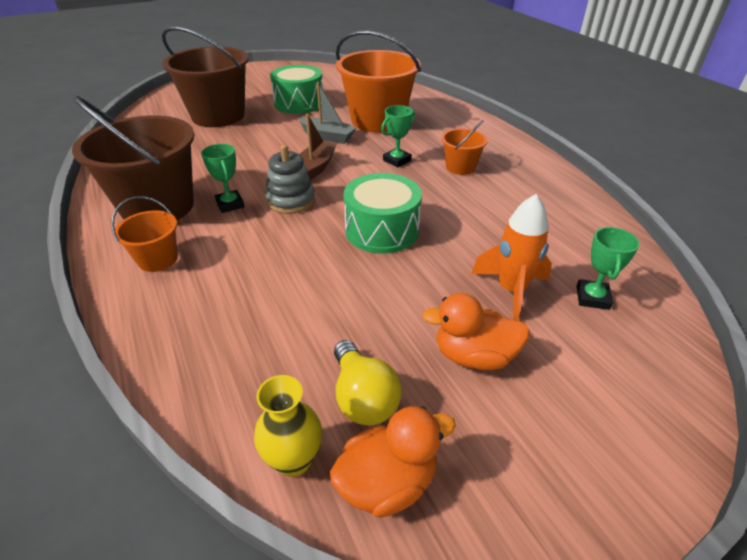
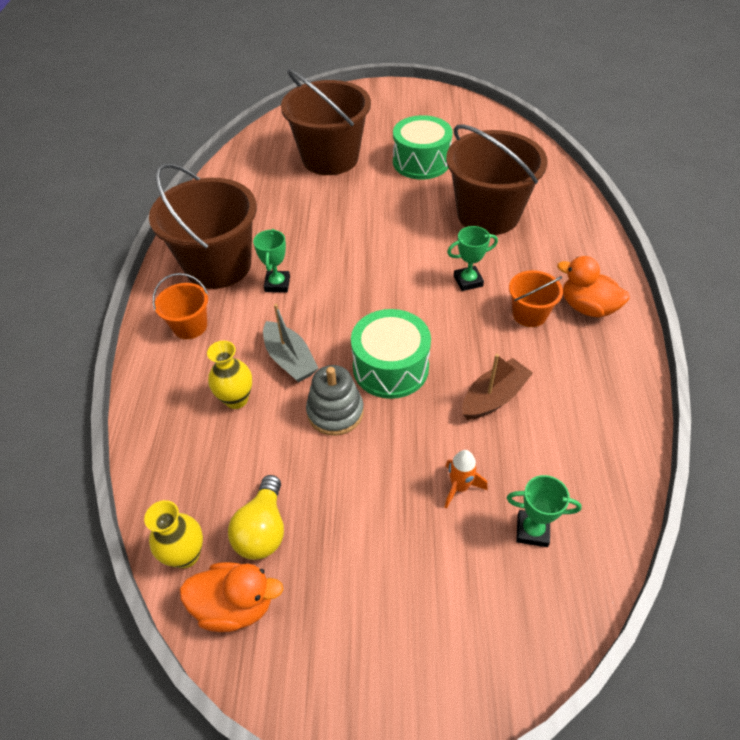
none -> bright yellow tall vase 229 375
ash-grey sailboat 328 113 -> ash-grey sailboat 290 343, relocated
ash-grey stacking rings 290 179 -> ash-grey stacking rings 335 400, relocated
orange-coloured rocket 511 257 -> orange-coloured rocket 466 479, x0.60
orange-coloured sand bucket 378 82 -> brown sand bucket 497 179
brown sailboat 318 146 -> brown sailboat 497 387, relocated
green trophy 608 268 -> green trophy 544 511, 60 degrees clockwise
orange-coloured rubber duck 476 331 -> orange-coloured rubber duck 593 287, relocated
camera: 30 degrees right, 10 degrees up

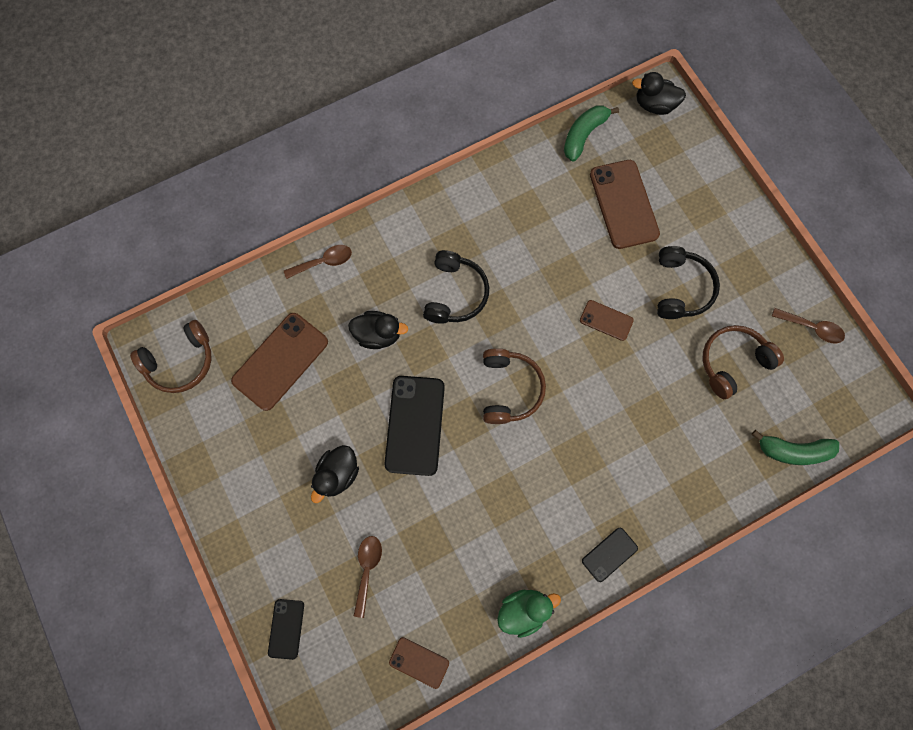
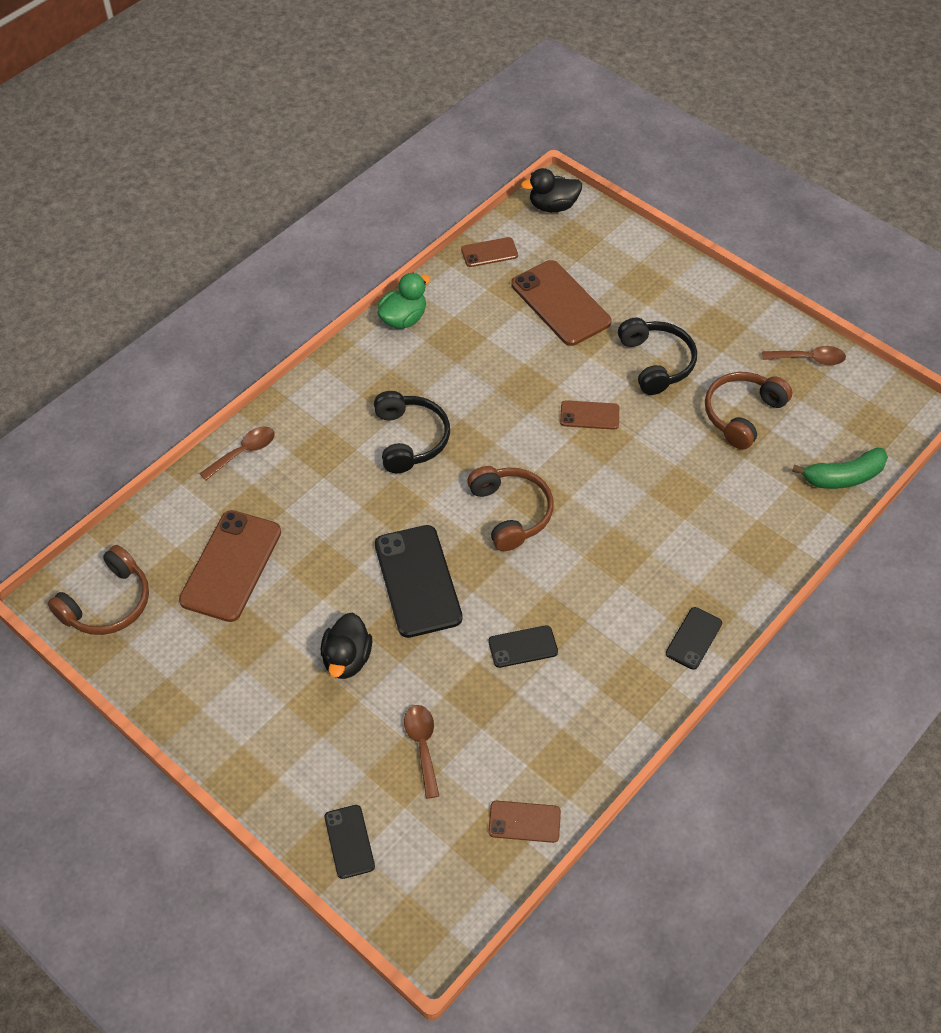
green rubber duck 529 613 -> green rubber duck 404 301, relocated
green banana fruit 591 133 -> brown phone 489 252
none -> ebony phone 523 646
ebony rubber duck 378 330 -> none
camera: 20 degrees left, 20 degrees down

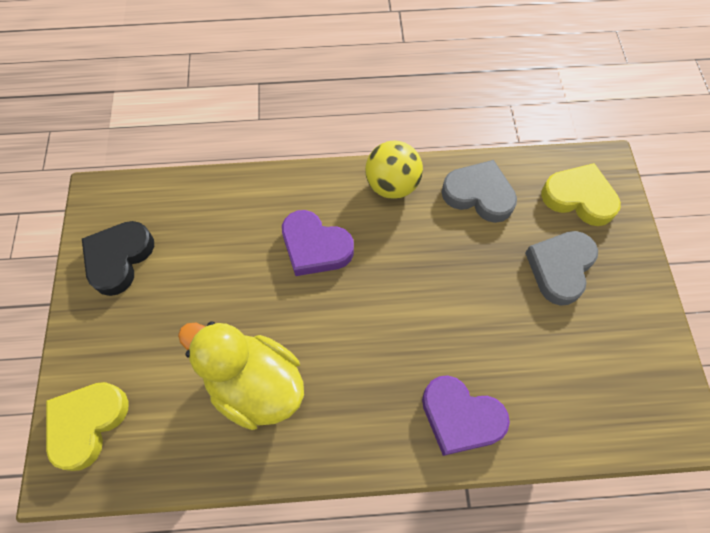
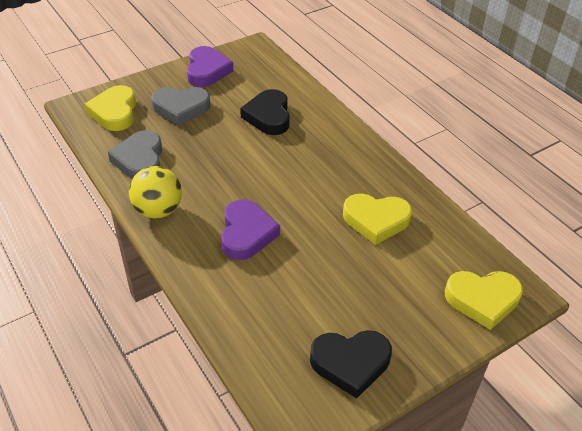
royal purple heart shape 466 415 -> royal purple heart shape 210 66, relocated
none -> ebony heart shape 265 112
bright yellow rubber duck 241 375 -> bright yellow heart shape 377 219
camera: 120 degrees left, 20 degrees down

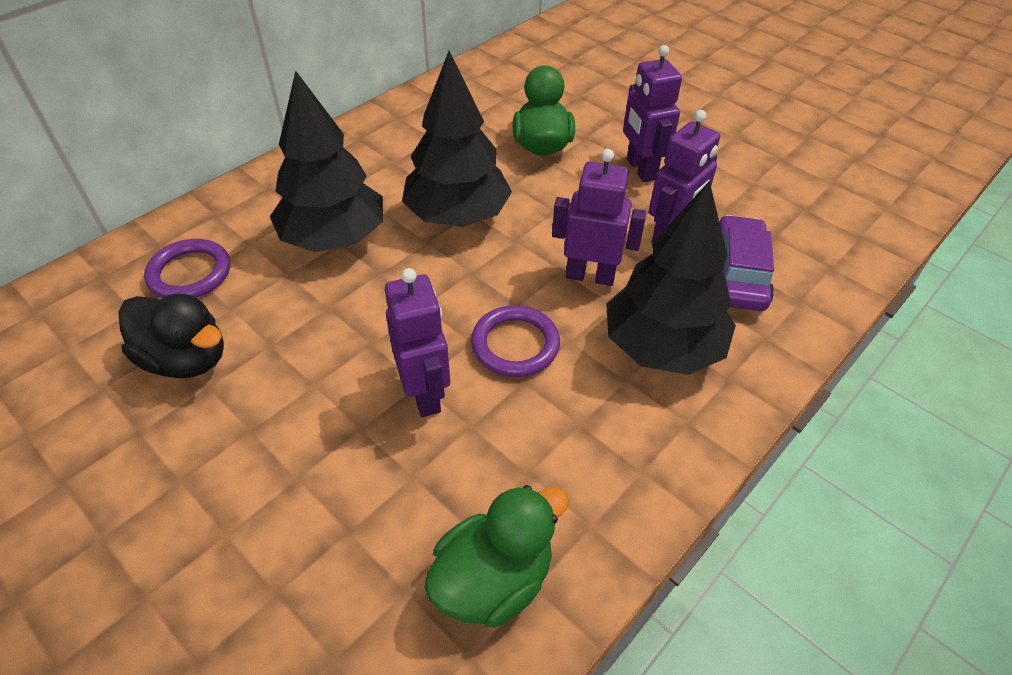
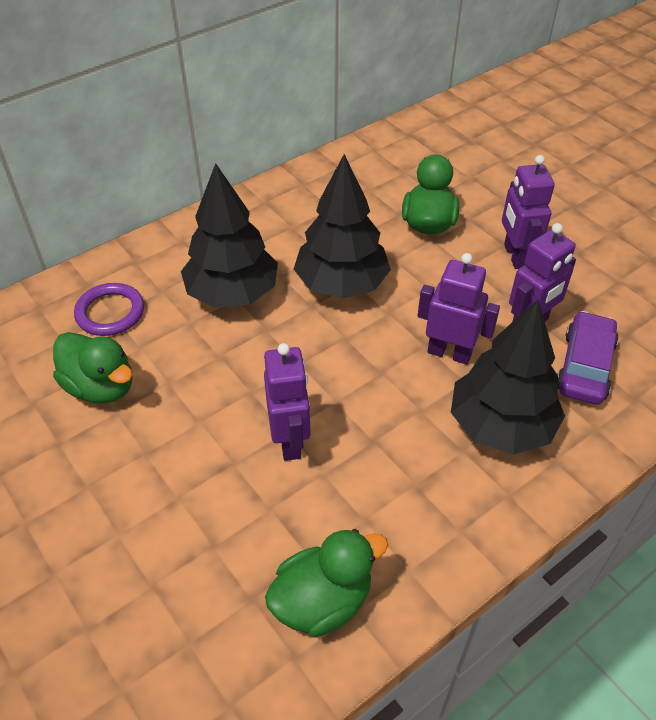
ebony rubber duck 171 336 -> green rubber duck 93 368
royal purple ring 515 341 -> none
camera: 10 degrees right, 0 degrees up

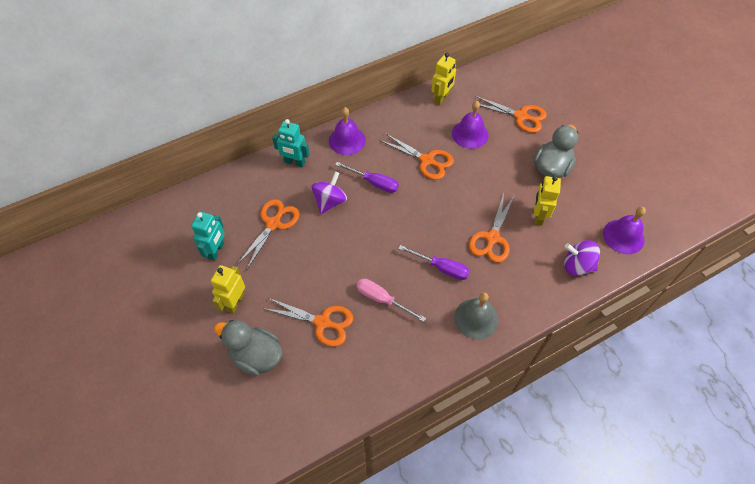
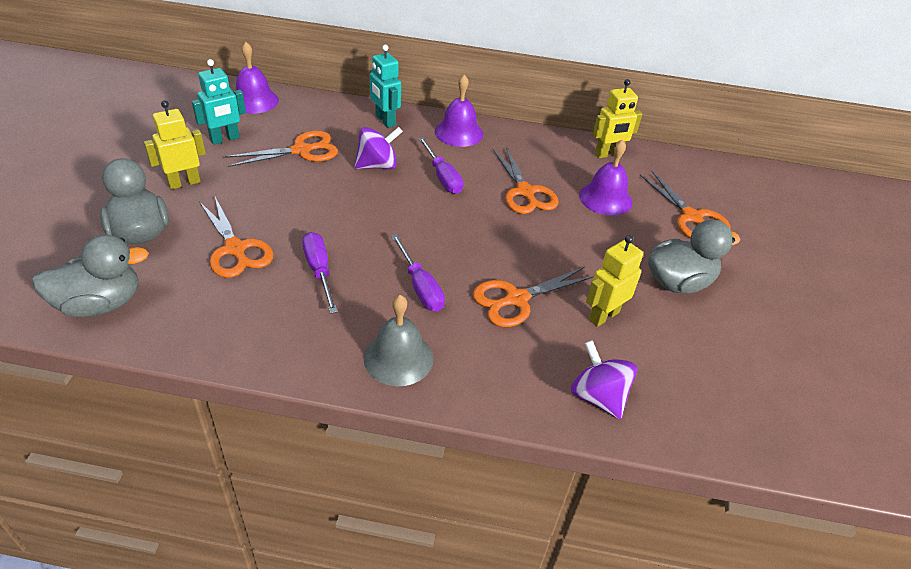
none -> ash-grey rubber duck 90 276
royal purple hand bell 624 230 -> royal purple hand bell 257 78, relocated
rosy screwdriver 391 300 -> royal purple screwdriver 320 273
camera: 35 degrees right, 15 degrees down

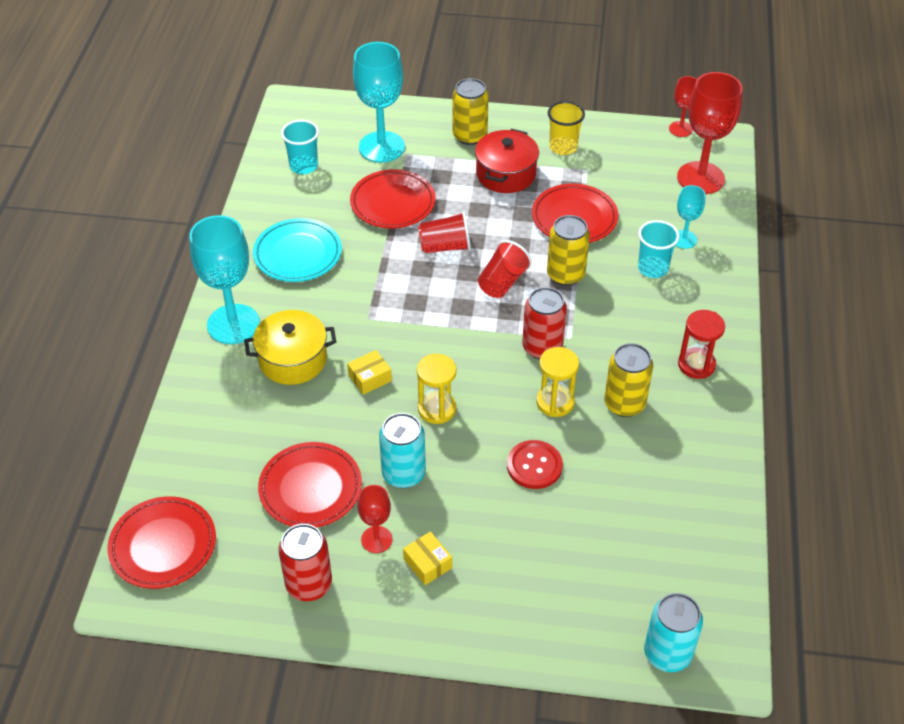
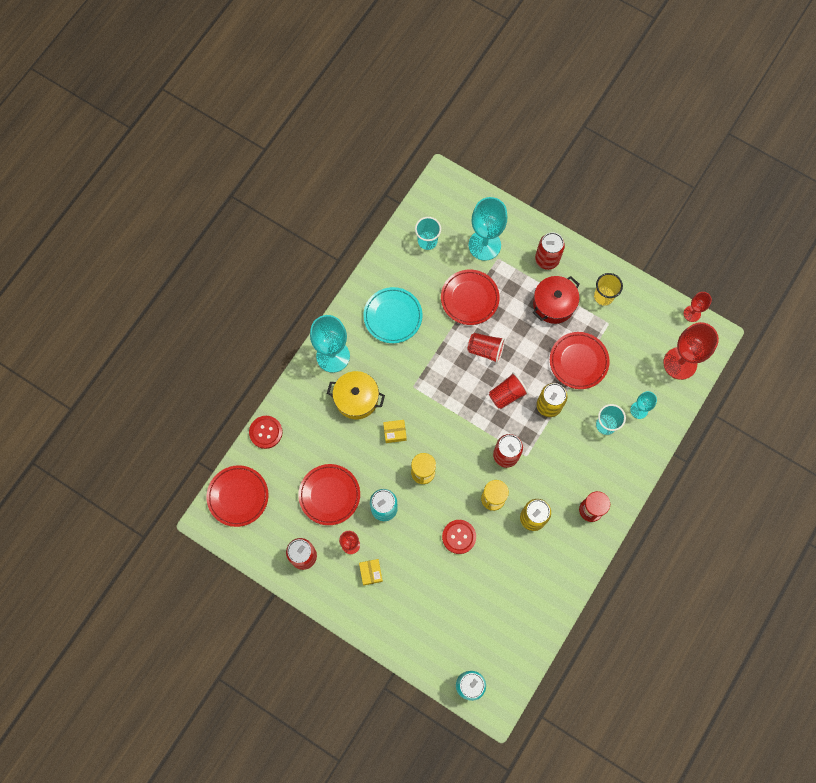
none -> crimson shirt button 266 432
bright yellow can 471 111 -> crimson can 550 251
camera: 25 degrees right, 25 degrees up

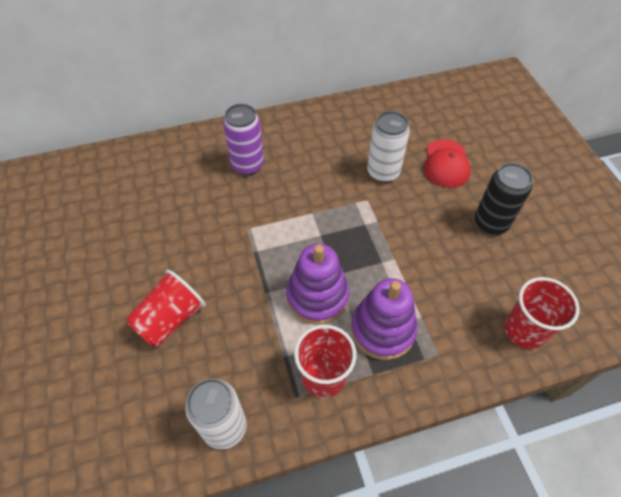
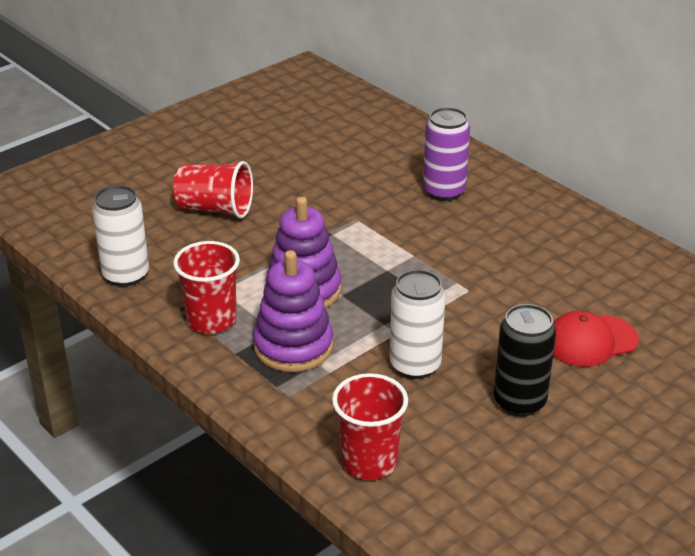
pure white can 388 147 -> pure white can 417 324, relocated
camera: 65 degrees right, 20 degrees down

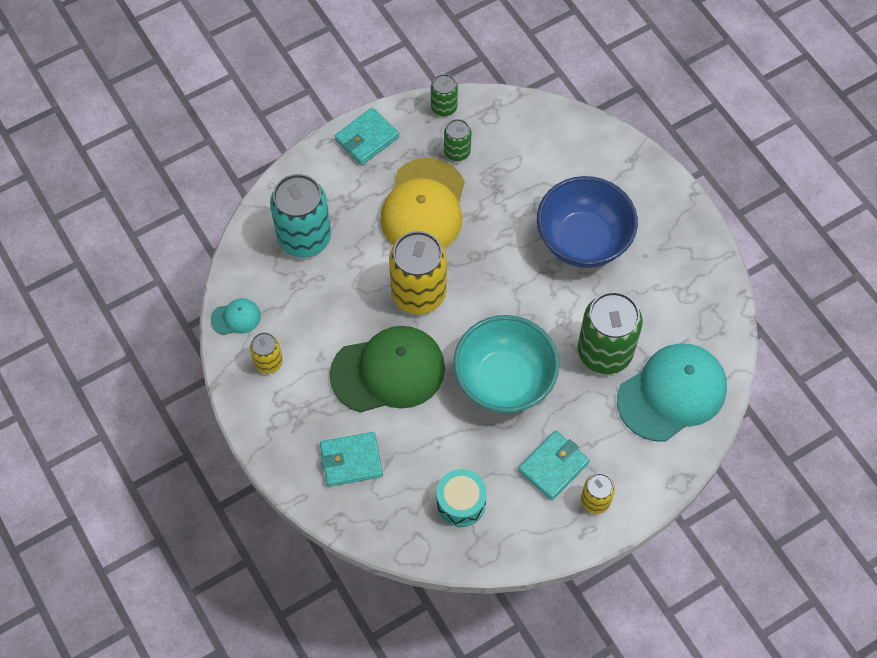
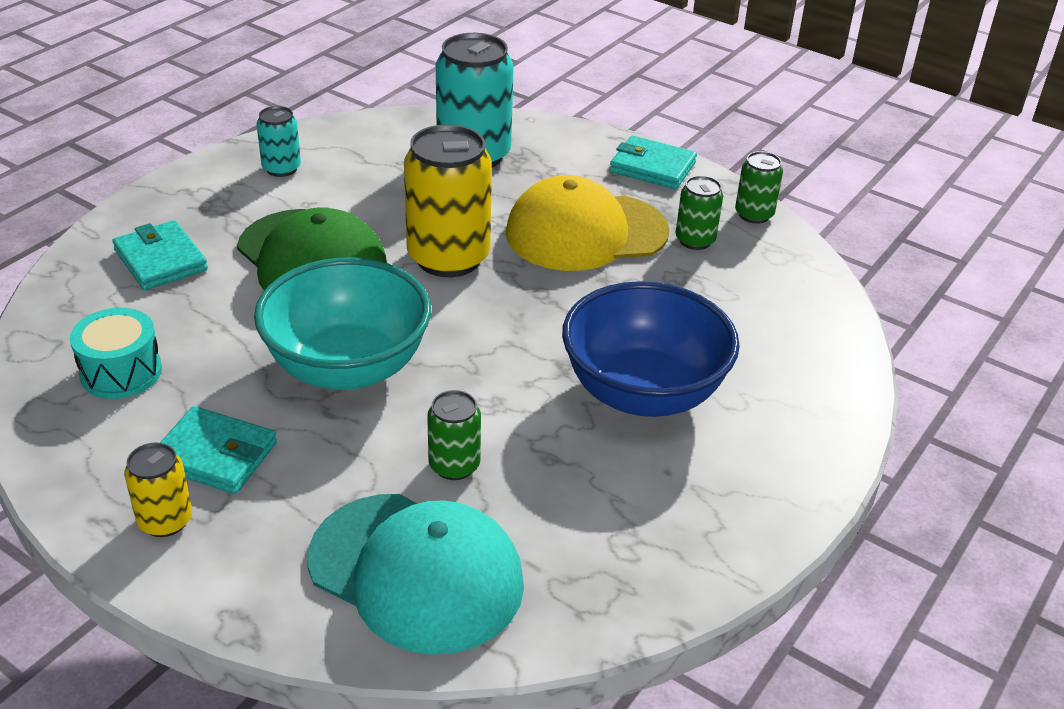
bright yellow can 266 353 -> teal can 279 141
green can 610 332 -> green can 454 435, x0.51
teal cap 236 316 -> none
camera: 65 degrees right, 25 degrees down

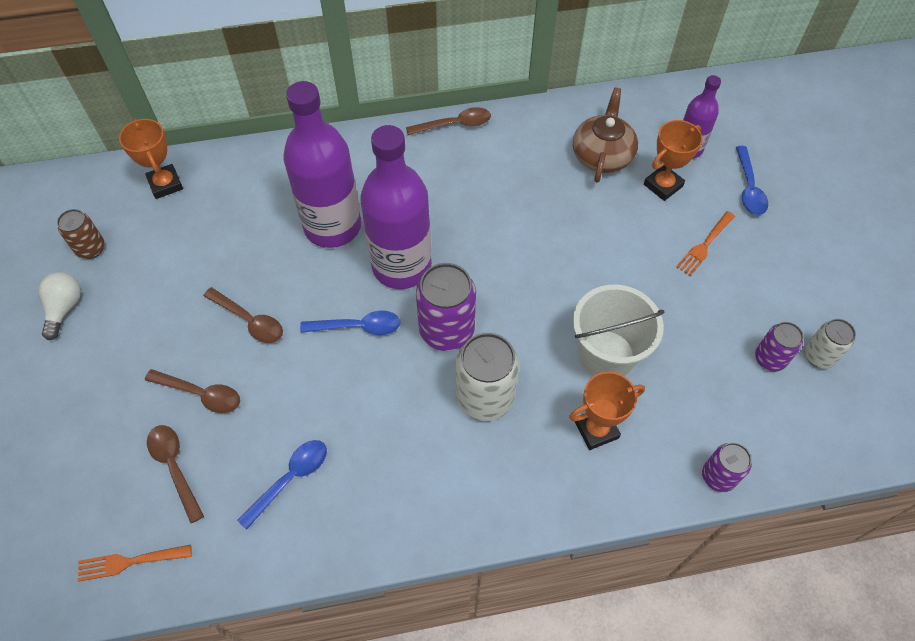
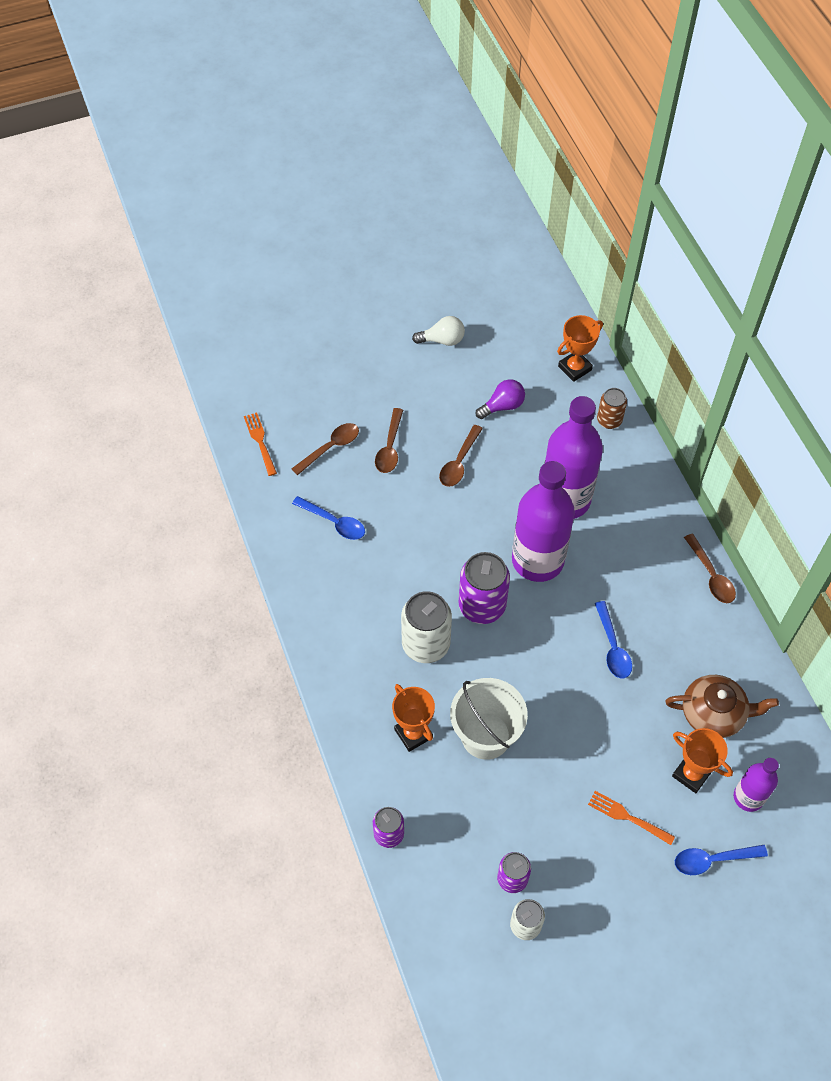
none -> royal purple lightbulb 500 399
cobalt spoon 350 323 -> cobalt spoon 613 639, relocated
brown can 81 234 -> brown can 612 408, relocated
camera: 80 degrees right, 0 degrees up

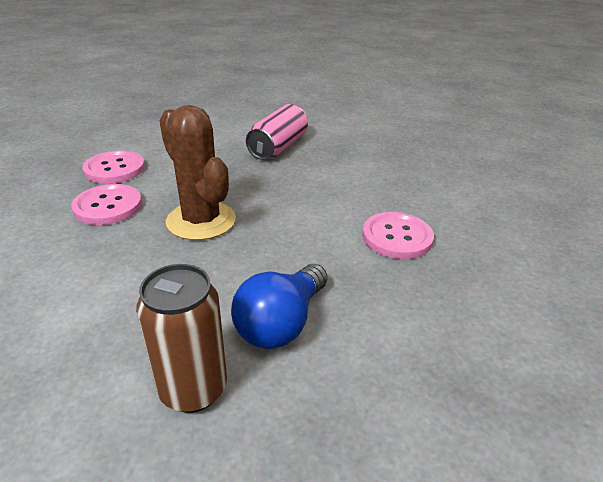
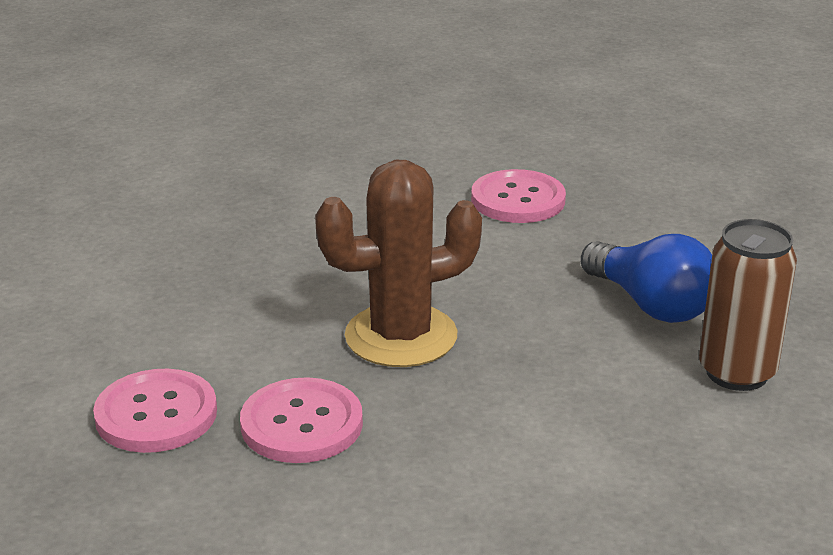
rosy can 277 132 -> none
camera: 70 degrees left, 5 degrees down

